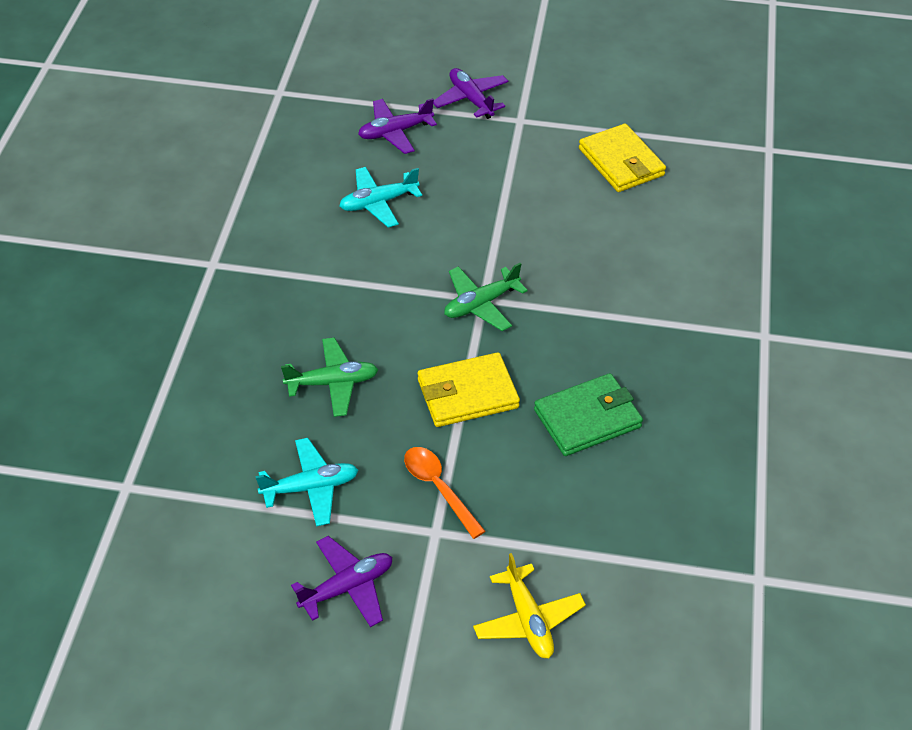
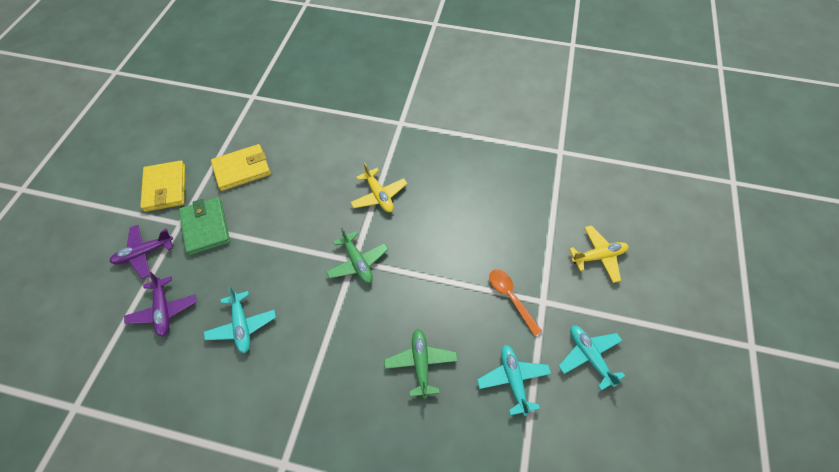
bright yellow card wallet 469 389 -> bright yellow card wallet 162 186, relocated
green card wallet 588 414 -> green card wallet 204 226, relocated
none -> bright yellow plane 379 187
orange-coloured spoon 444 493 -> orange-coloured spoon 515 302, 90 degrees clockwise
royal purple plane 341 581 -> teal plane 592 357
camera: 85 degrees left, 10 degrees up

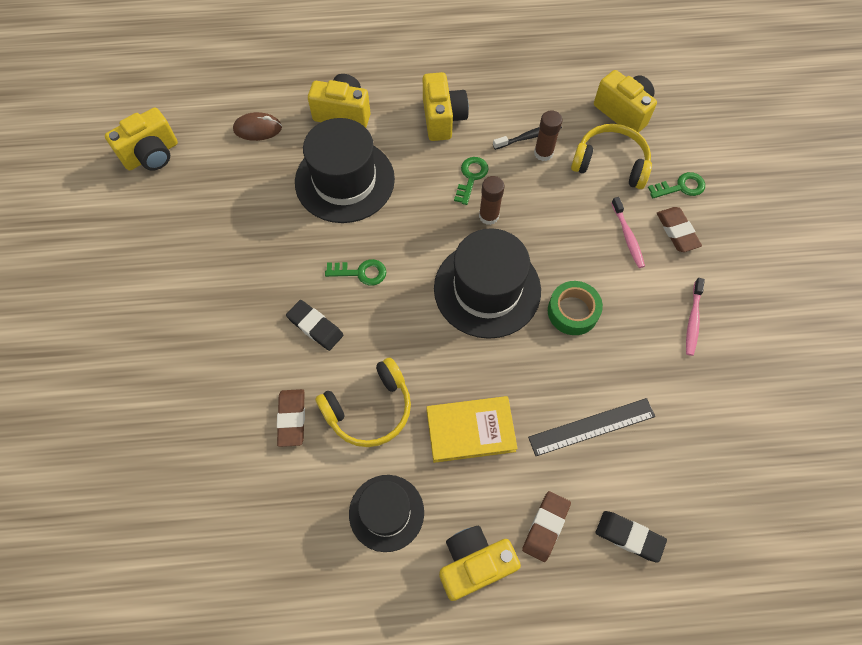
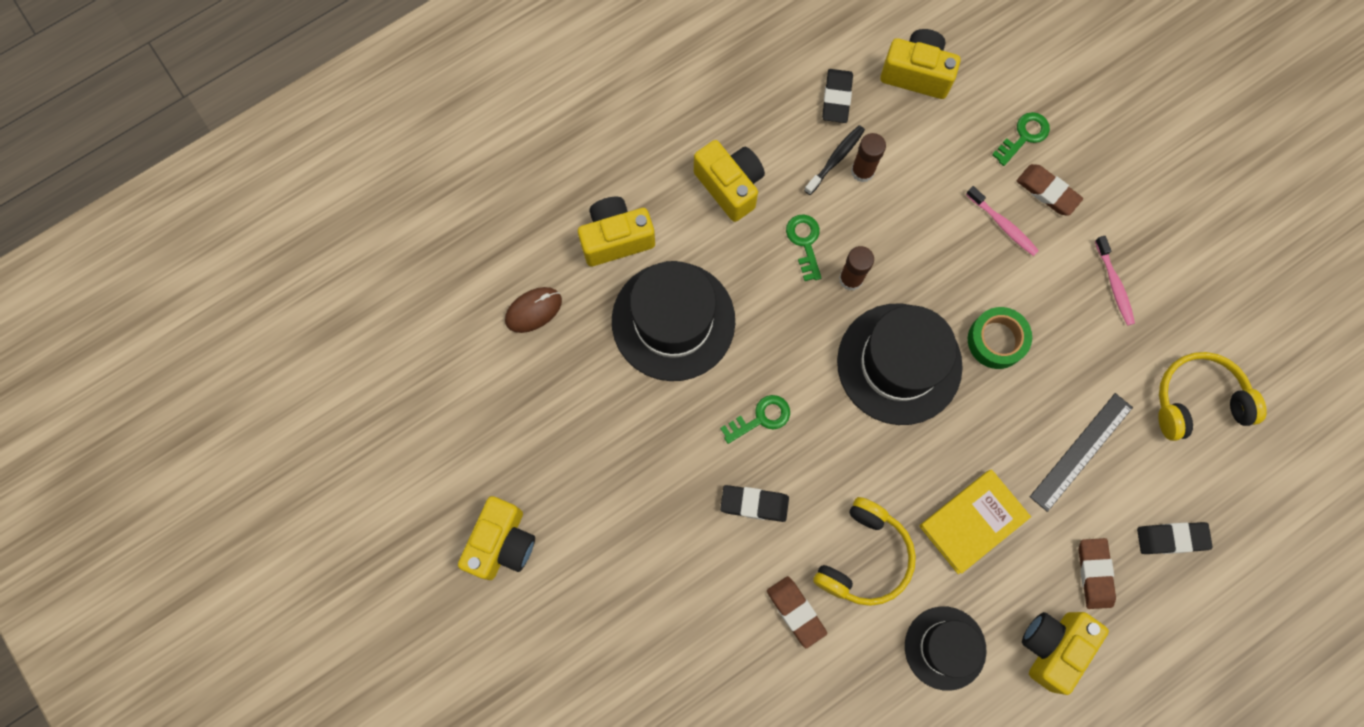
bright yellow photo camera 141 139 -> bright yellow photo camera 496 538, relocated
none -> ebony pencil eraser 837 96
bright yellow over-ear headphones 611 156 -> bright yellow over-ear headphones 1212 396, relocated
camera: 30 degrees left, 10 degrees up

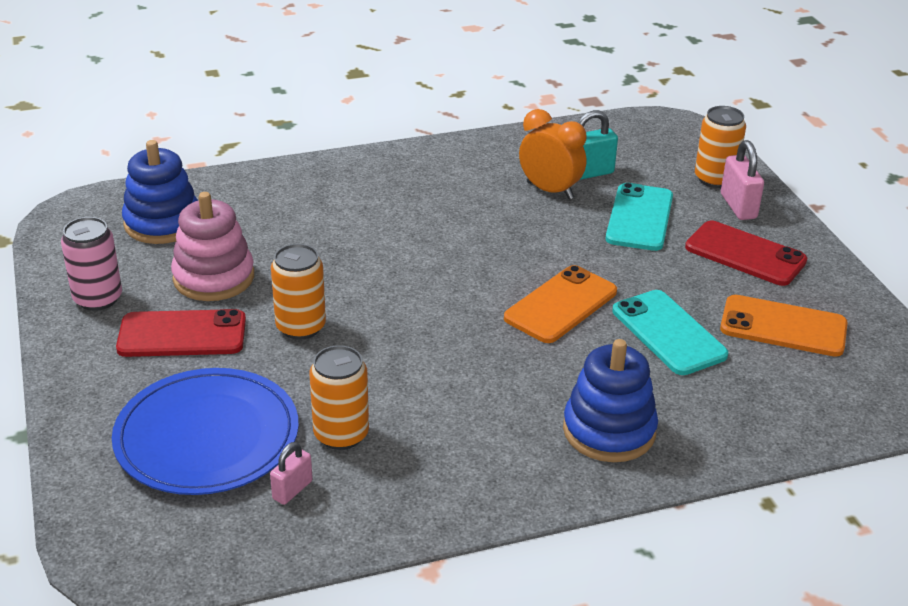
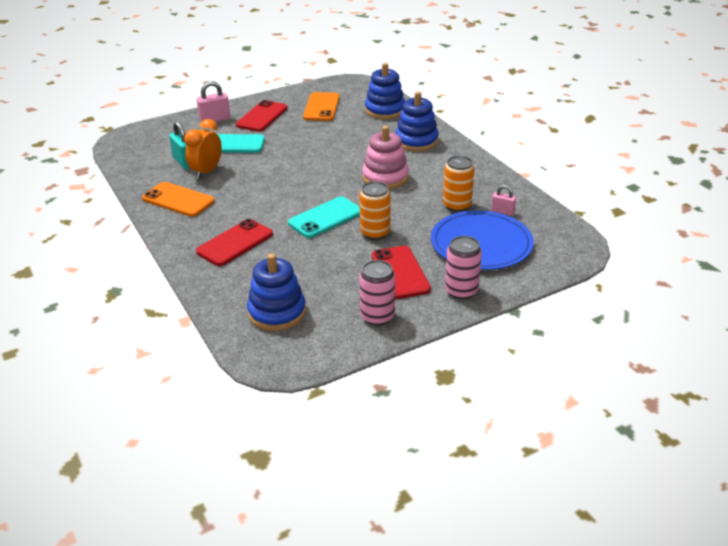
orange-coloured phone 560 304 -> orange-coloured phone 178 199, relocated
none -> crimson phone 234 242
teal phone 670 332 -> teal phone 324 217, relocated
rosy stacking rings 212 246 -> rosy stacking rings 385 157, relocated
none -> cobalt stacking rings 385 91
none -> rosy can 463 267
orange-coloured can 720 147 -> none
camera: 100 degrees left, 0 degrees up

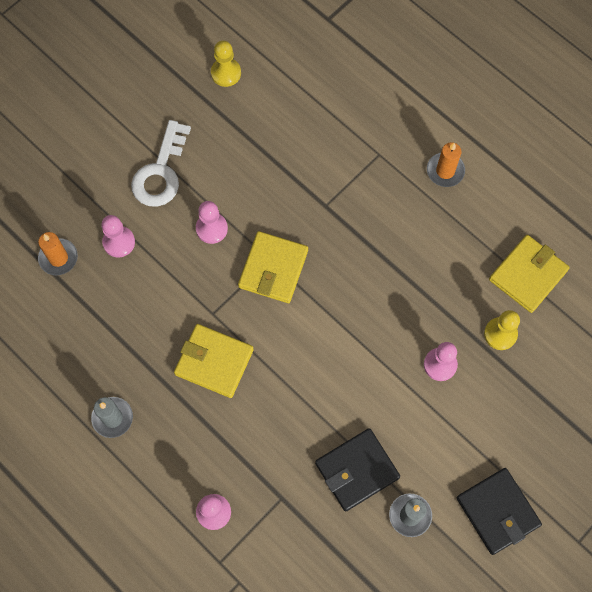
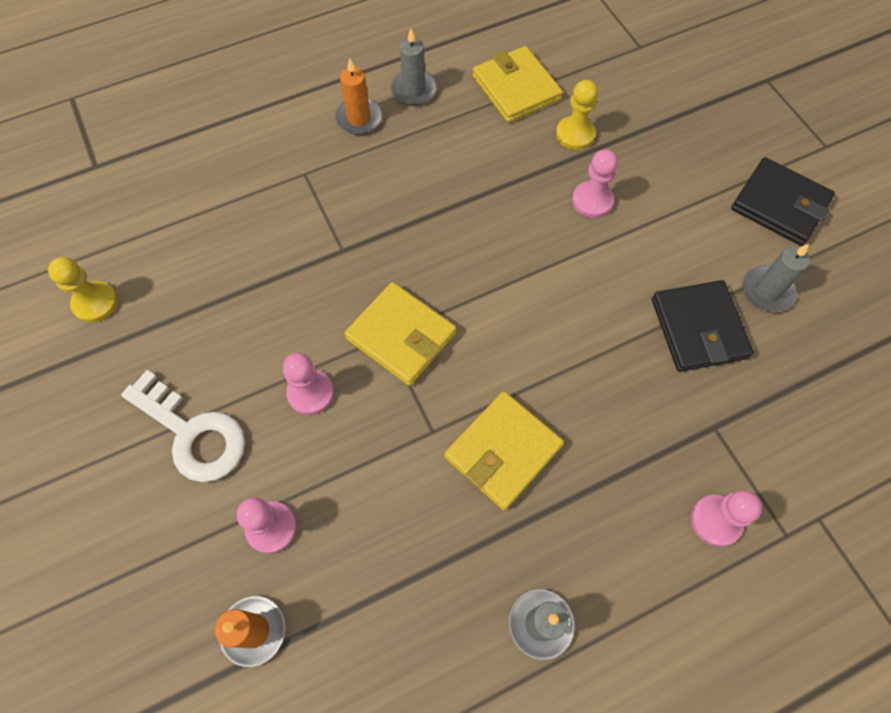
none -> ash-grey candle 414 66
ebony card wallet 499 511 -> ebony card wallet 783 201, 45 degrees clockwise
camera: 70 degrees left, 5 degrees down

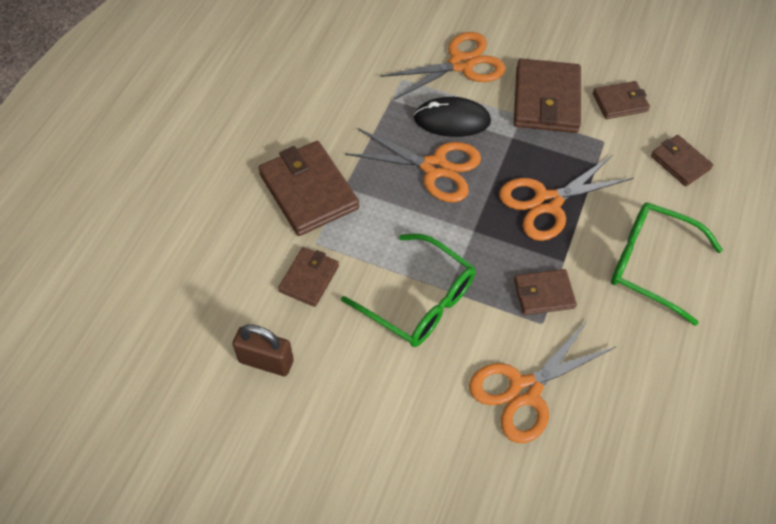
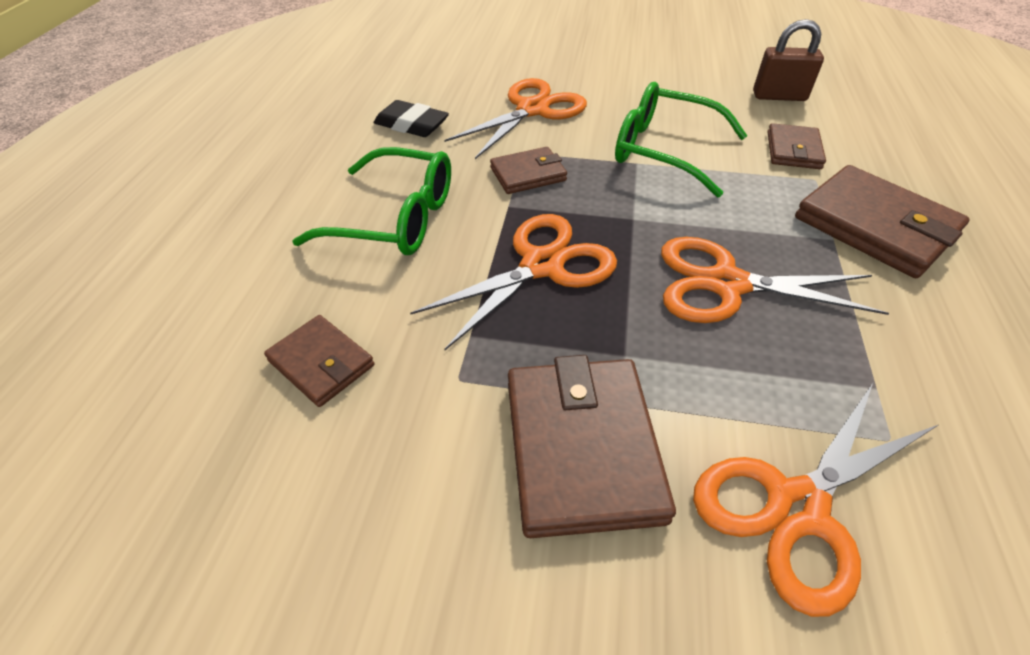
none -> ebony pencil eraser 411 118
ebony PC mouse 452 117 -> none
brown card wallet 621 100 -> none
camera: 170 degrees right, 10 degrees down

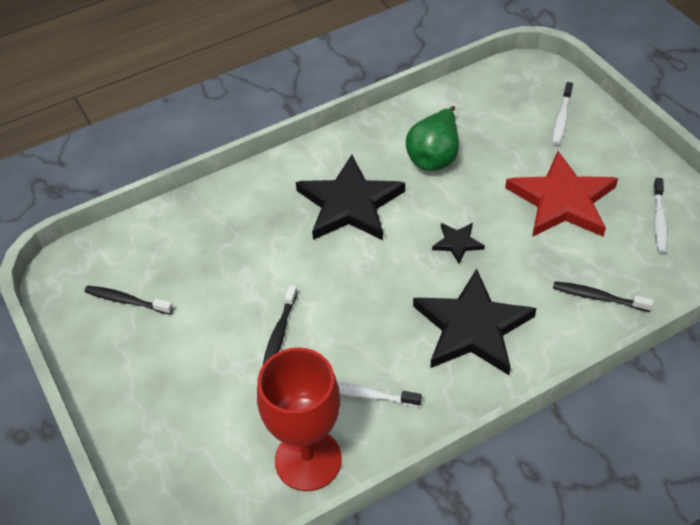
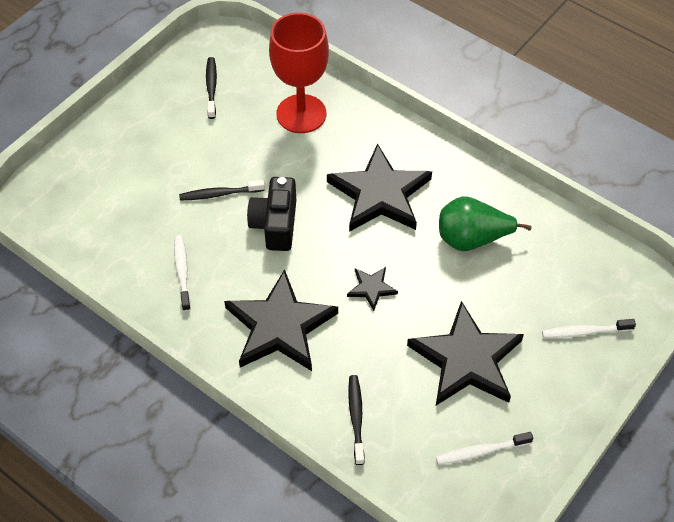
none -> ebony photo camera 271 214
crimson chalice 299 419 -> crimson chalice 299 73, relocated
crimson star shape 561 194 -> ebony star shape 465 353
camera: 65 degrees right, 5 degrees up

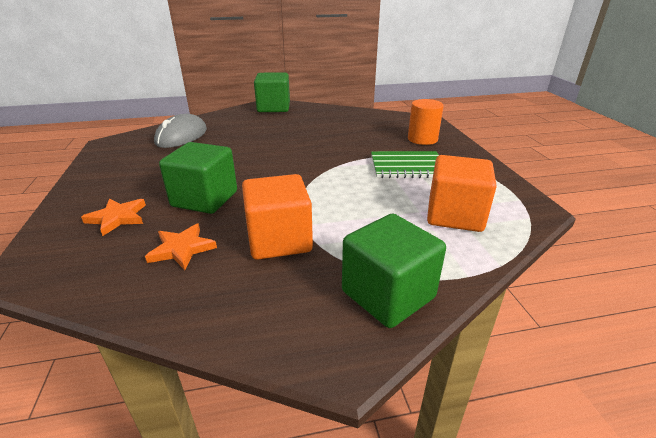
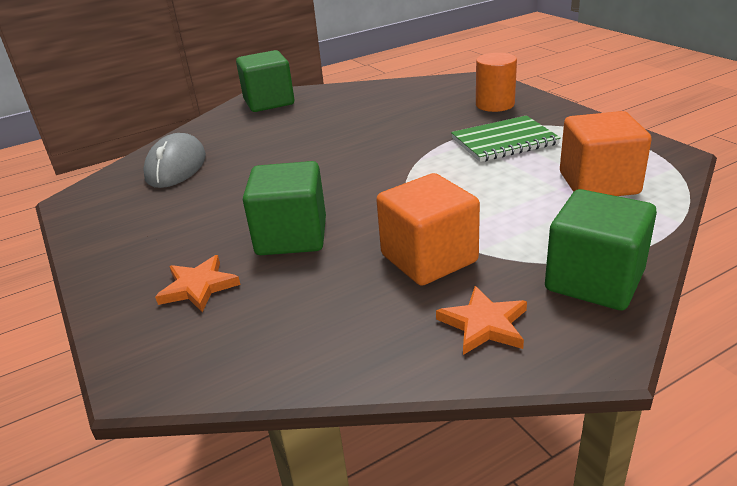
orange-coloured star shape 181 247 -> orange-coloured star shape 481 320, relocated
camera: 15 degrees left, 0 degrees up

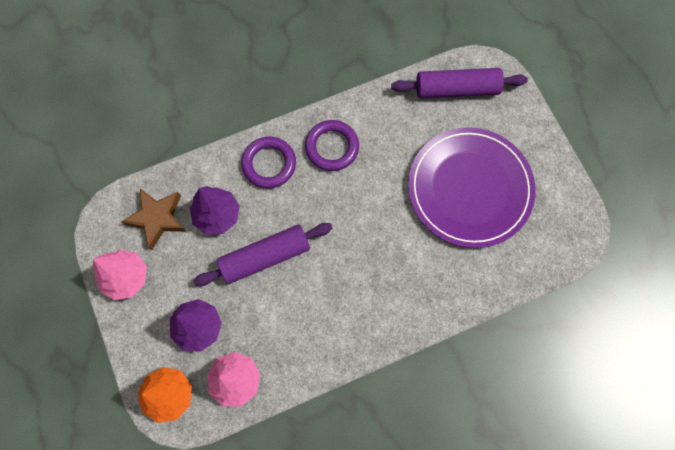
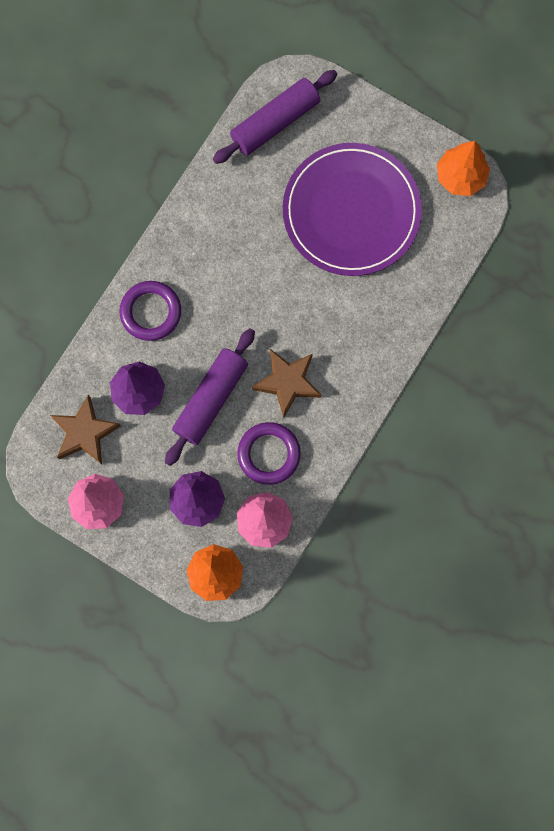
royal purple ring 332 145 -> royal purple ring 269 453, relocated
none -> brown star shape 286 383
none -> orange-coloured toy tree 463 168
camera: 35 degrees left, 5 degrees up

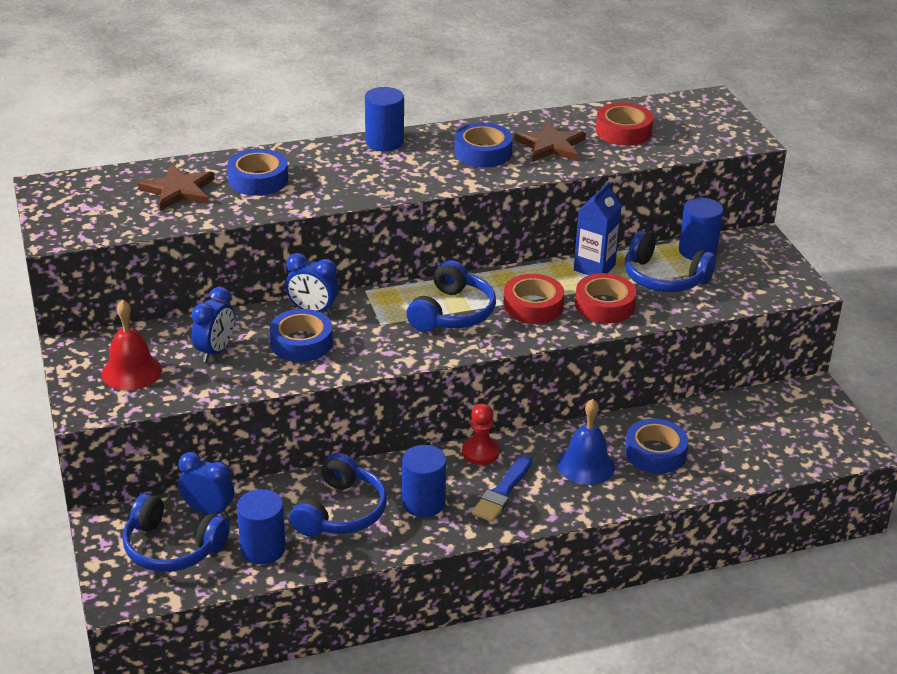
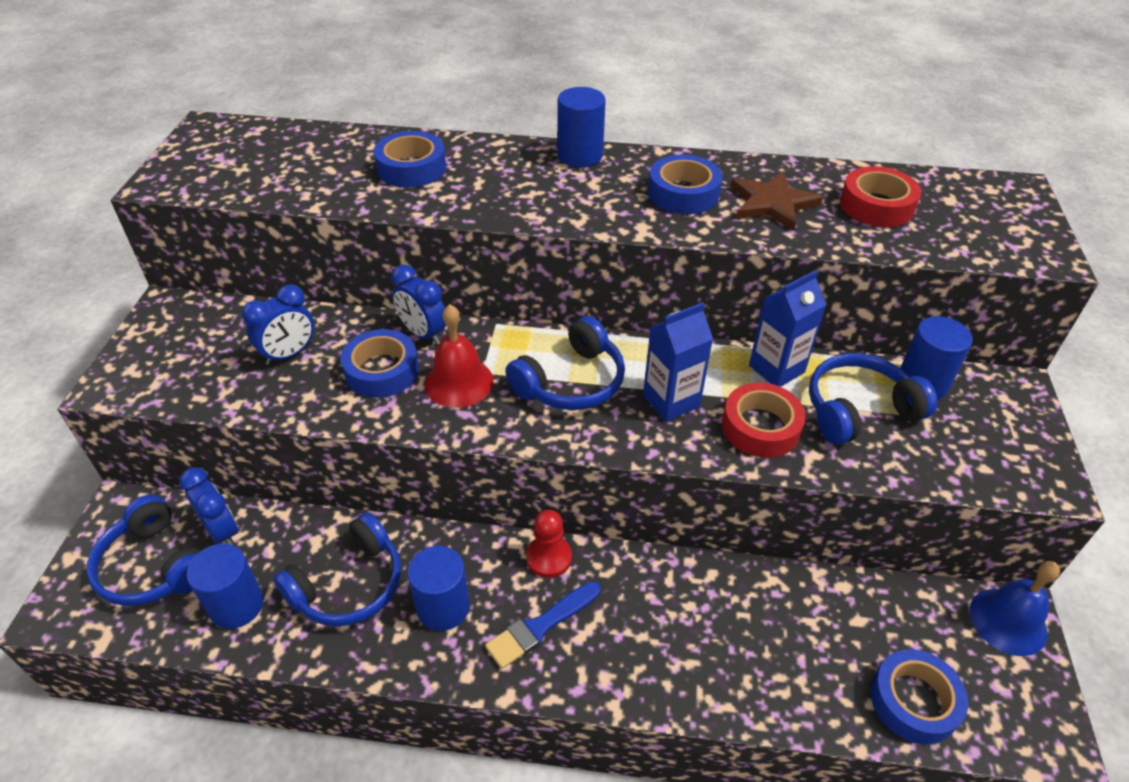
crimson hand bell 132 345 -> crimson hand bell 459 356, relocated
crimson roll of tape 533 299 -> cobalt carton 678 362
cobalt over-ear headphones 670 261 -> cobalt over-ear headphones 873 399, 105 degrees clockwise
cobalt roll of tape 656 446 -> cobalt roll of tape 919 697, relocated
cobalt hand bell 586 442 -> cobalt hand bell 1015 608, relocated
brown star shape 176 187 -> none
camera: 25 degrees right, 10 degrees up

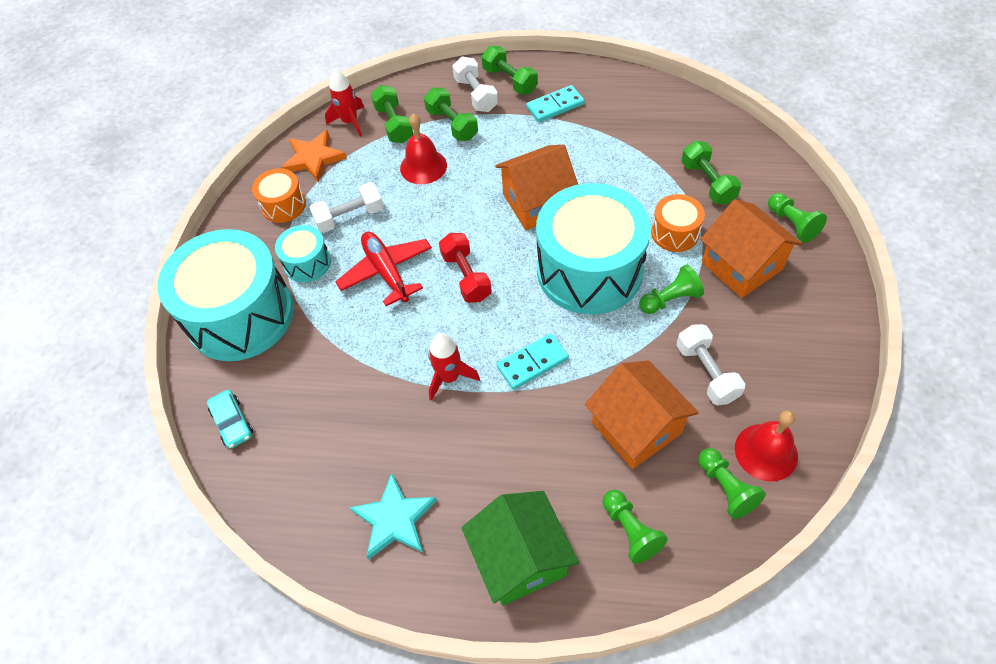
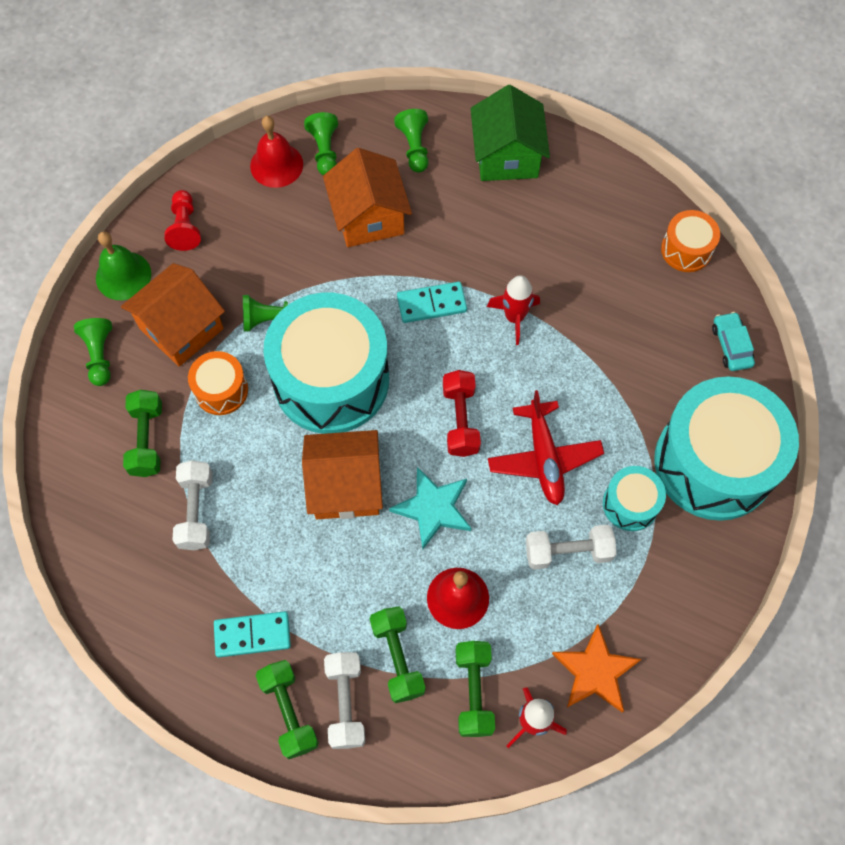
none -> green hand bell 123 265
orange-coloured toy house 751 248 -> orange-coloured toy house 173 315, 60 degrees clockwise
none -> crimson chess pawn 183 220
pure white hand weight 711 365 -> pure white hand weight 193 505, relocated
teal star shape 393 516 -> teal star shape 430 508, relocated
orange-coloured snare drum 279 195 -> orange-coloured snare drum 690 241, relocated
camera: 165 degrees left, 10 degrees up

